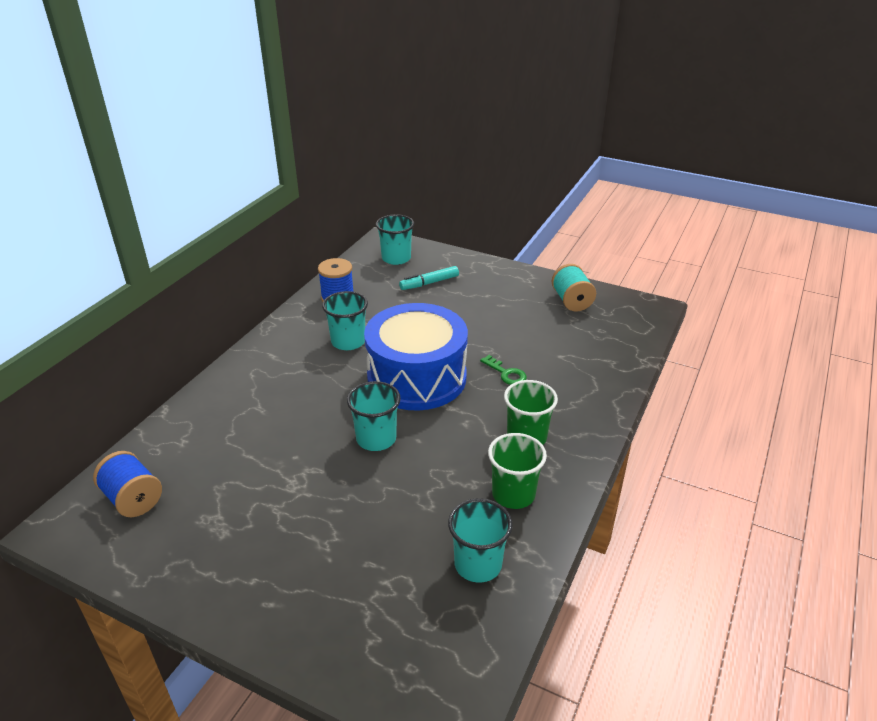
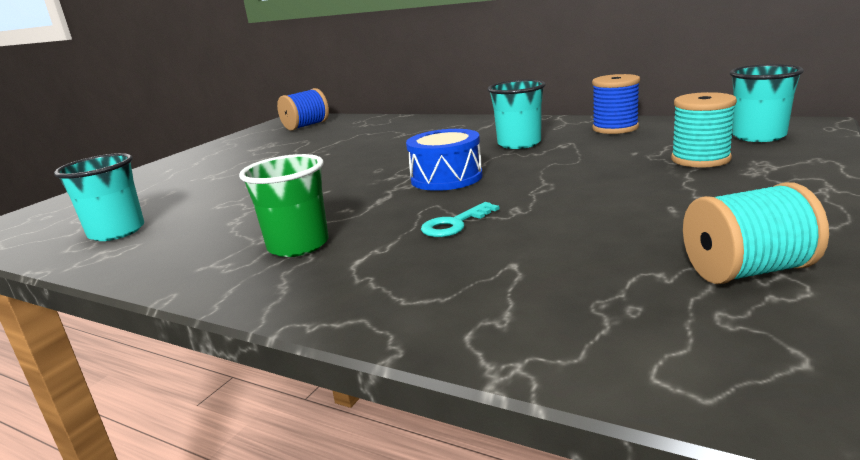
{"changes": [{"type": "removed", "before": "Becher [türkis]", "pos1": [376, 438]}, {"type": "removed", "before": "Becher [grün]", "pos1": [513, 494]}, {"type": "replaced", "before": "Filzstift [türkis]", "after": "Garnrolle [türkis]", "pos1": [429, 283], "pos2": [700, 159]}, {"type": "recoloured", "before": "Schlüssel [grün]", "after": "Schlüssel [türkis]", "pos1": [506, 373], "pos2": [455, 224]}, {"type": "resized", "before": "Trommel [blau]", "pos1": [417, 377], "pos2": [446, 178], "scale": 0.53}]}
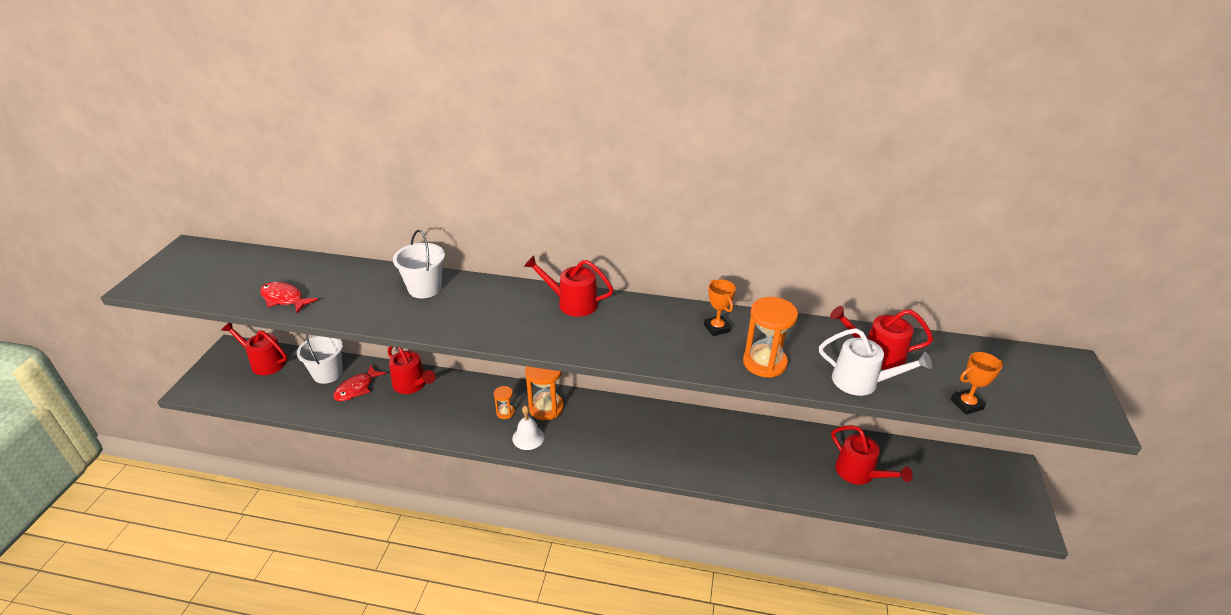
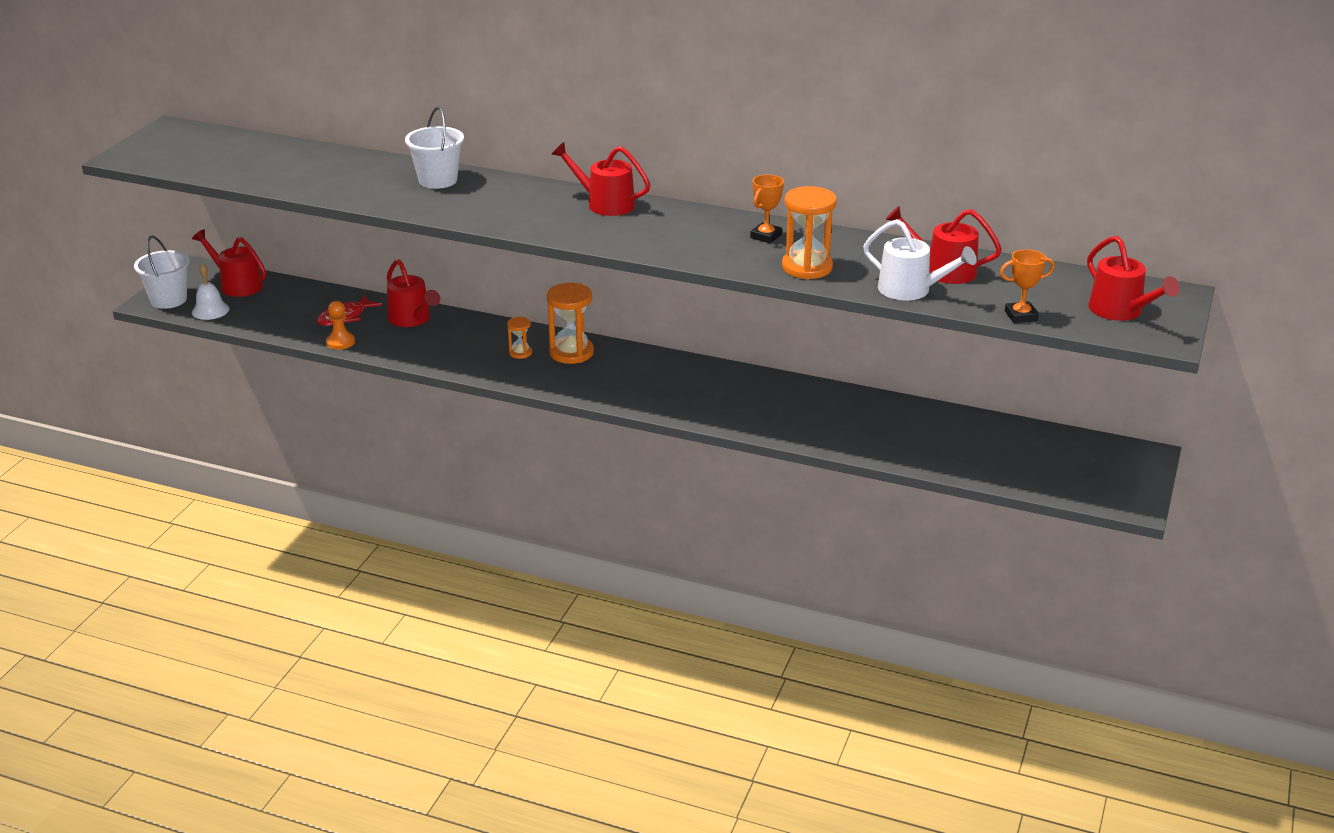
{"changes": [{"type": "removed", "before": "Fisch [rot]", "pos1": [284, 299]}, {"type": "added", "after": "Bauer [orange]", "pos2": [340, 342]}, {"type": "moved", "before": "Eimer [weiß]", "pos1": [327, 373], "pos2": [168, 300]}, {"type": "moved", "before": "Glocke [weiß]", "pos1": [528, 437], "pos2": [210, 310]}, {"type": "moved", "before": "Gießkanne [rot]", "pos1": [860, 473], "pos2": [1121, 311]}, {"type": "turned", "before": "Pokal [orange]", "pos1": [717, 328], "pos2": [766, 236], "turn": 45}]}
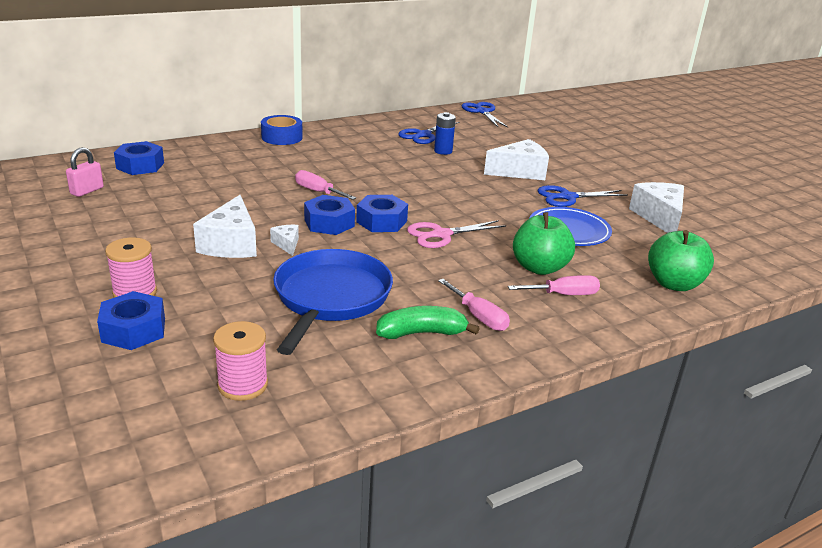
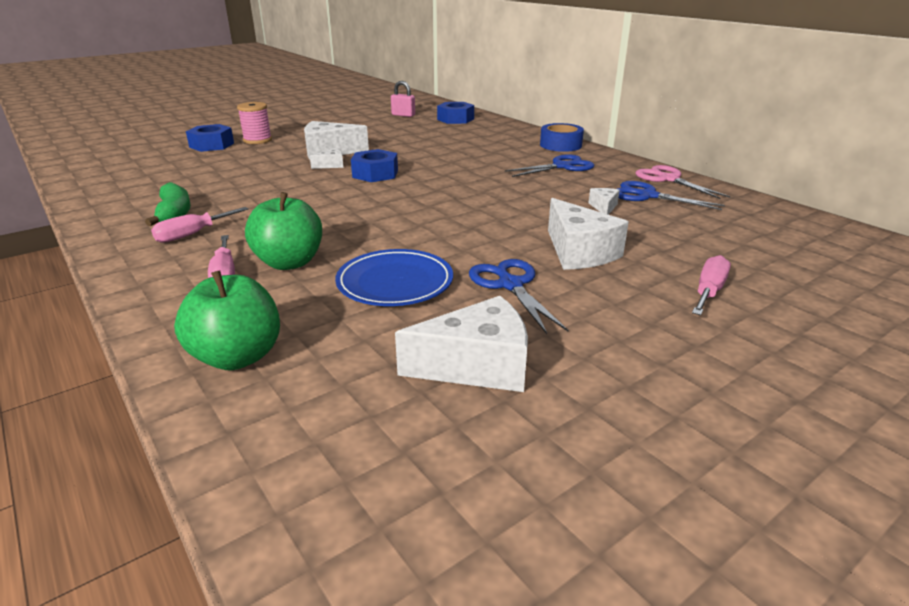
{"changes": [{"type": "removed", "before": "Garnrolle [rosa]", "pos1": [243, 385]}, {"type": "removed", "before": "Pfanne [blau]", "pos1": [330, 298]}, {"type": "removed", "before": "Sechskantmutter [blau]", "pos1": [381, 221]}, {"type": "moved", "before": "Schraubenzieher [rosa]", "pos1": [318, 192], "pos2": [708, 291]}, {"type": "moved", "before": "Schere [rosa]", "pos1": [441, 235], "pos2": [668, 179]}, {"type": "moved", "before": "Schere [blau]", "pos1": [482, 112], "pos2": [562, 166]}, {"type": "replaced", "before": "Batterie [blau]", "after": "Käse [weiß]", "pos1": [443, 151], "pos2": [604, 207]}]}
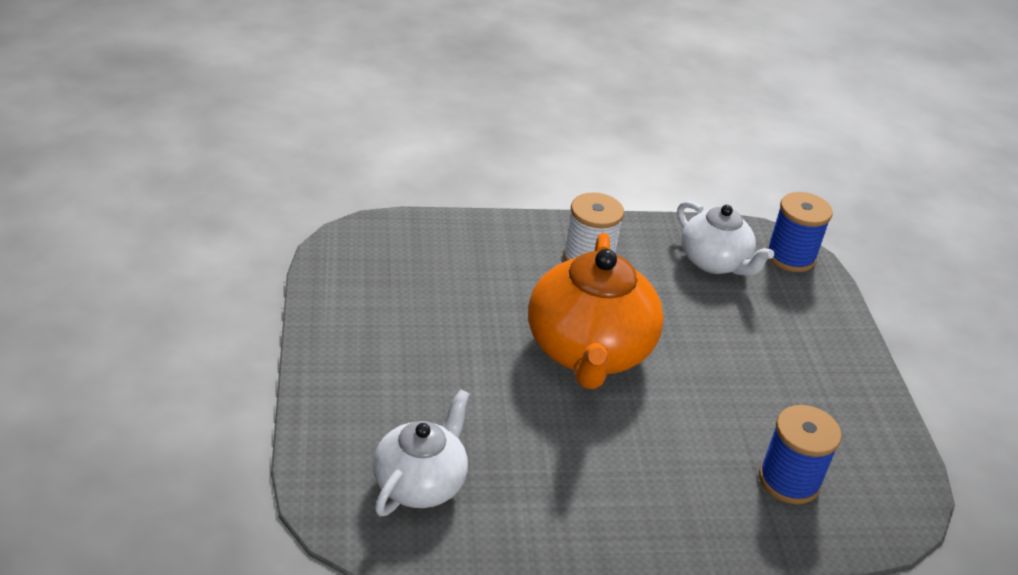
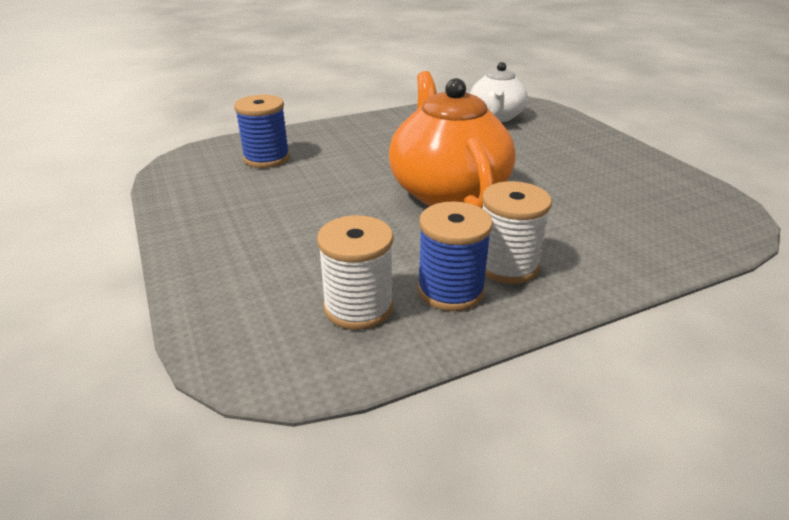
{"changes": [{"type": "moved", "before": "Garnrolle [blau]", "pos1": [790, 256], "pos2": [450, 290]}, {"type": "replaced", "before": "Teekanne [weiß]", "after": "Garnrolle [weiß]", "pos1": [715, 262], "pos2": [358, 307]}]}
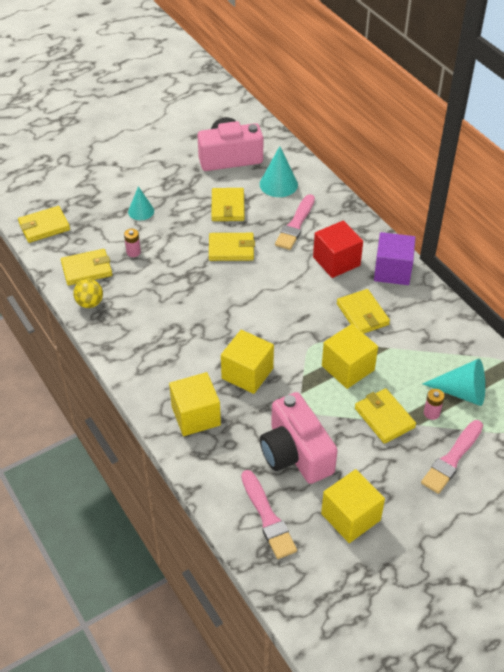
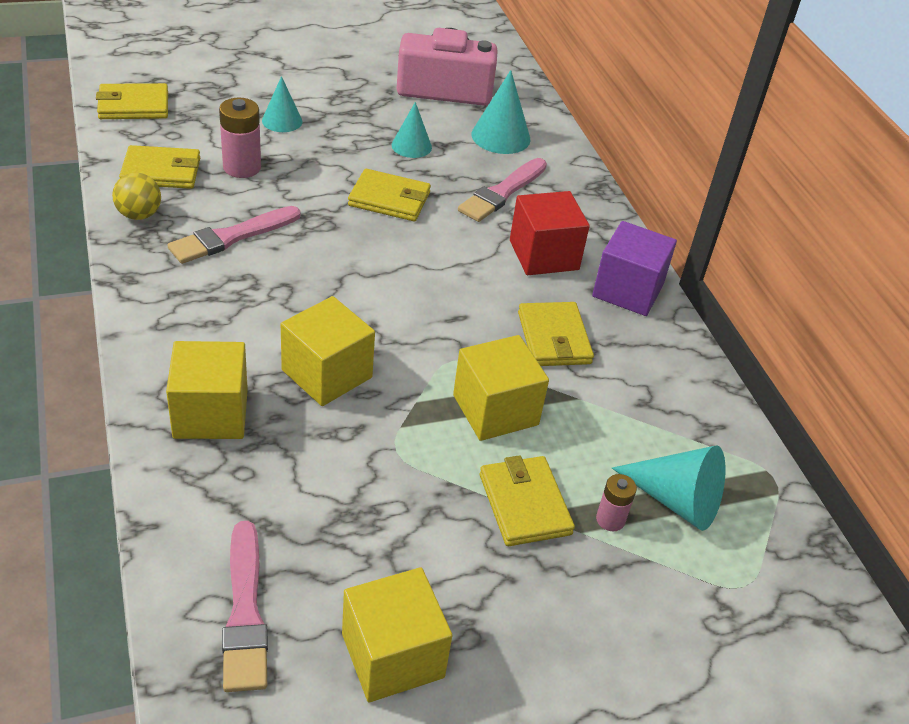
{"changes": [{"type": "removed", "before": "Kamera [rosa]", "pos1": [295, 453]}, {"type": "moved", "before": "Pinsel [rosa]", "pos1": [452, 459], "pos2": [231, 237]}, {"type": "replaced", "before": "Geldbörse [gelb]", "after": "Kegel [türkis]", "pos1": [228, 207], "pos2": [411, 146]}, {"type": "resized", "before": "Batterie [rosa]", "pos1": [133, 252], "pos2": [242, 167], "scale": 1.68}]}
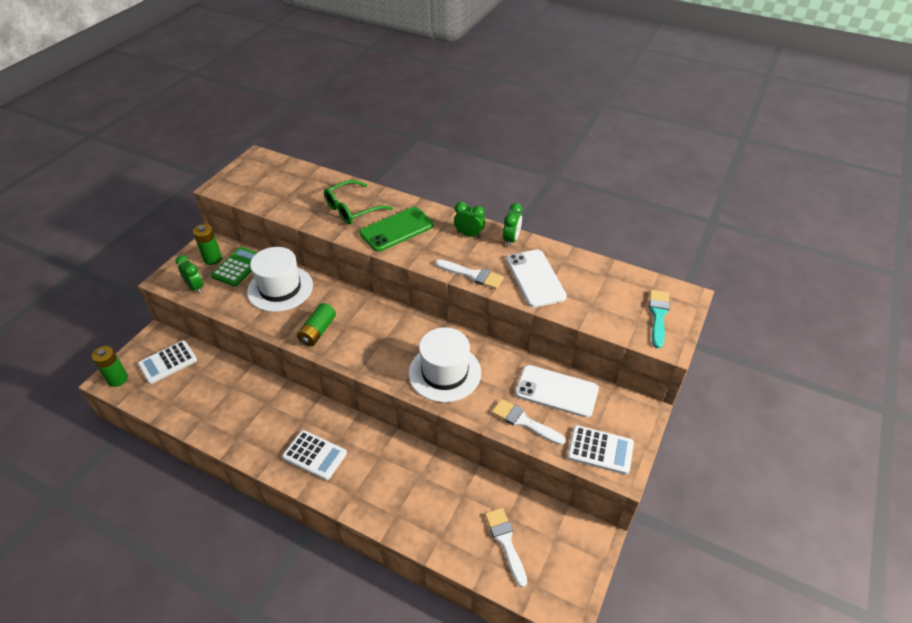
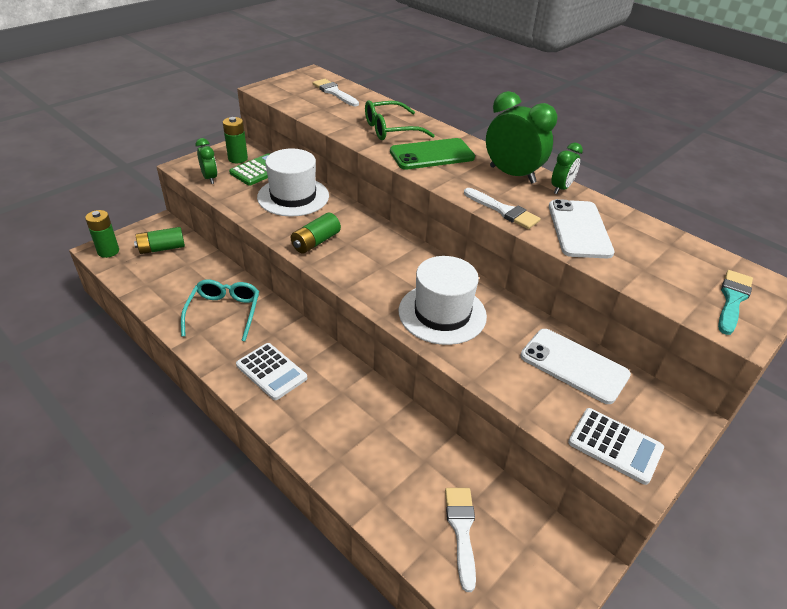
{"changes": [{"type": "added", "after": "Brille [türkis]", "pos2": [224, 313]}, {"type": "moved", "before": "Pinsel [weiß]", "pos1": [524, 422], "pos2": [334, 92]}, {"type": "replaced", "before": "Taschenrechner [weiß]", "after": "Batterie [grün]", "pos1": [168, 362], "pos2": [162, 248]}, {"type": "resized", "before": "Wecker [grün]", "pos1": [469, 235], "pos2": [512, 175], "scale": 1.79}]}
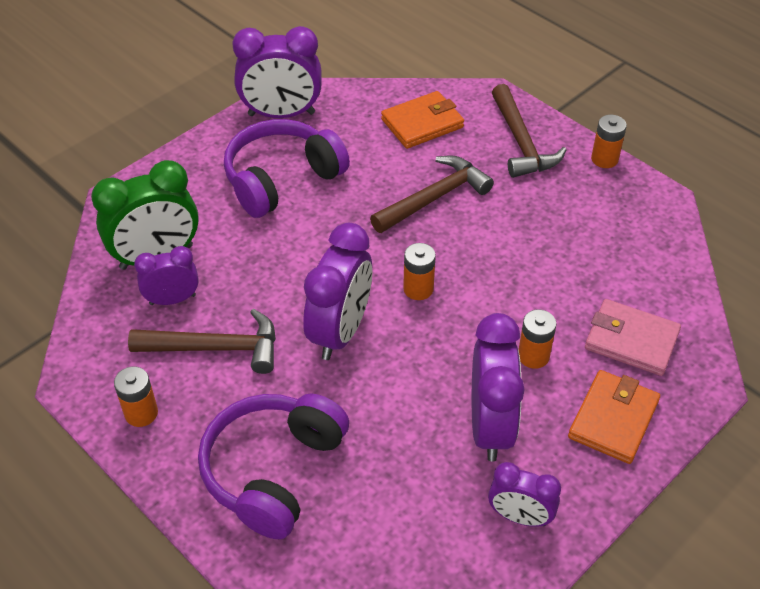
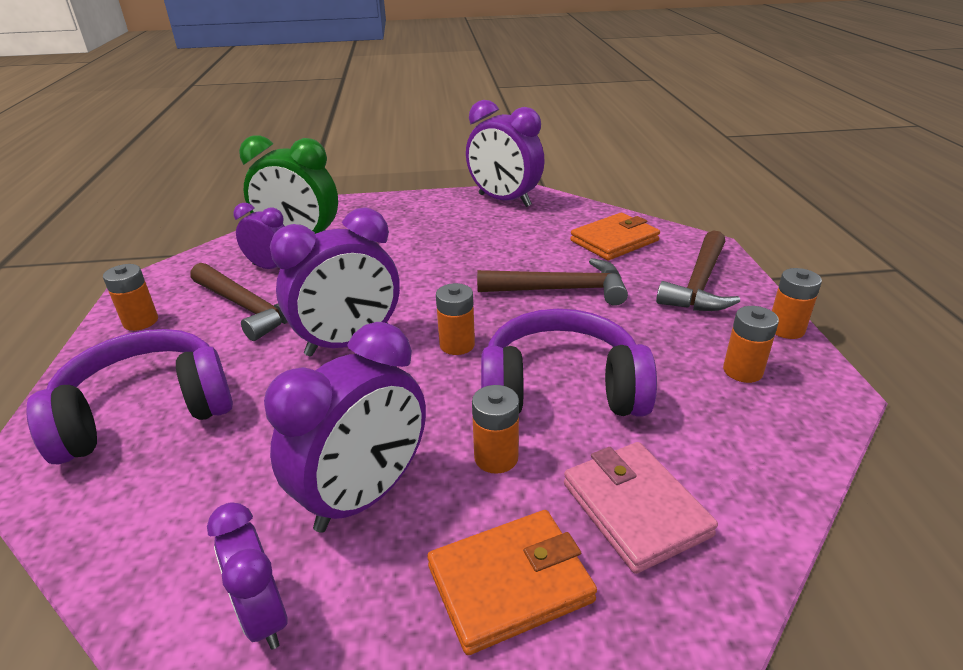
{"changes": [{"type": "added", "after": "Batterie [orange]", "pos2": [742, 371]}, {"type": "moved", "before": "Kopfhörer [lila]", "pos1": [282, 179], "pos2": [561, 389]}, {"type": "turned", "before": "Geldbörse [orange]", "pos1": [422, 123], "pos2": [614, 241], "turn": -45}]}
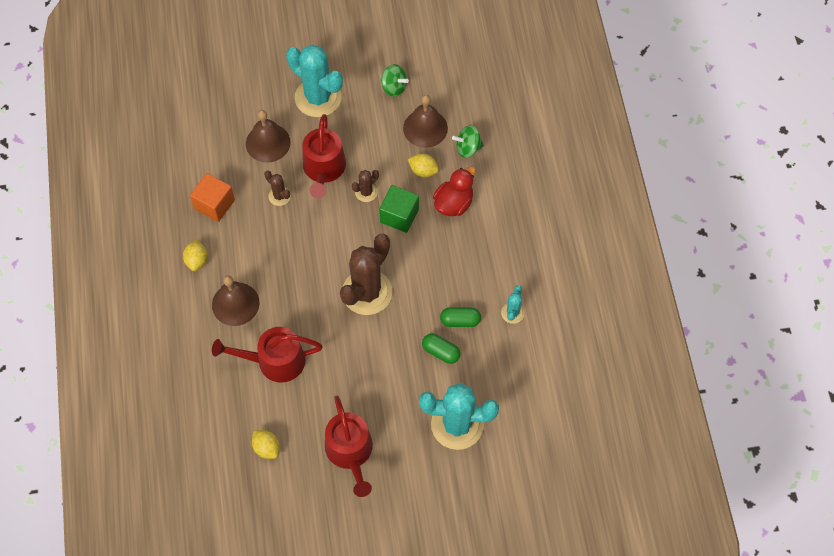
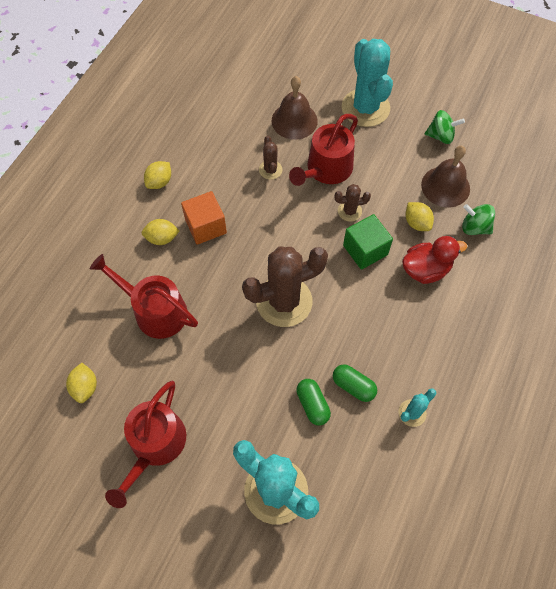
{"changes": [{"type": "moved", "before": "Kubus [orange]", "pos1": [214, 204], "pos2": [206, 226]}, {"type": "replaced", "before": "Glocke [braun]", "after": "Zitrone [gelb]", "pos1": [235, 304], "pos2": [162, 238]}, {"type": "turned", "before": "Kreisel [grün]", "pos1": [394, 87], "pos2": [440, 136], "turn": -60}]}
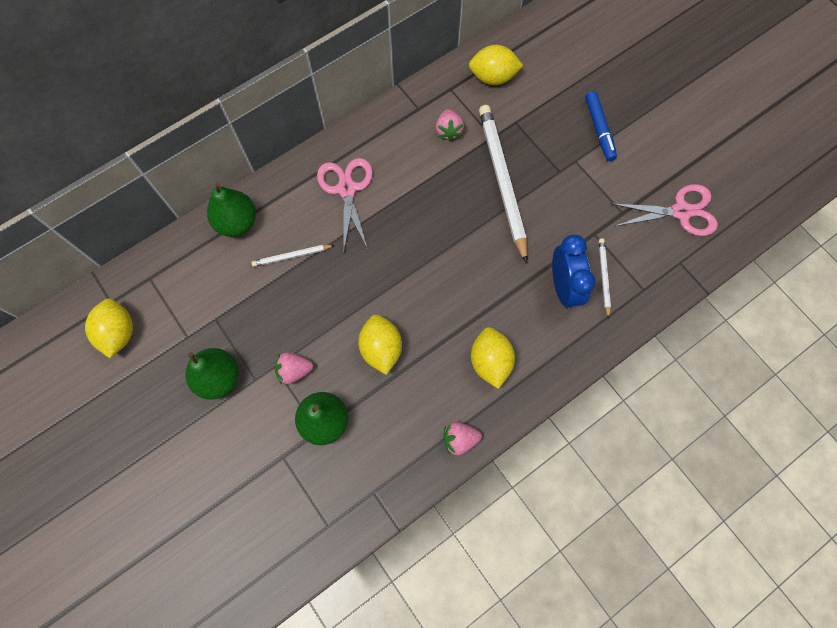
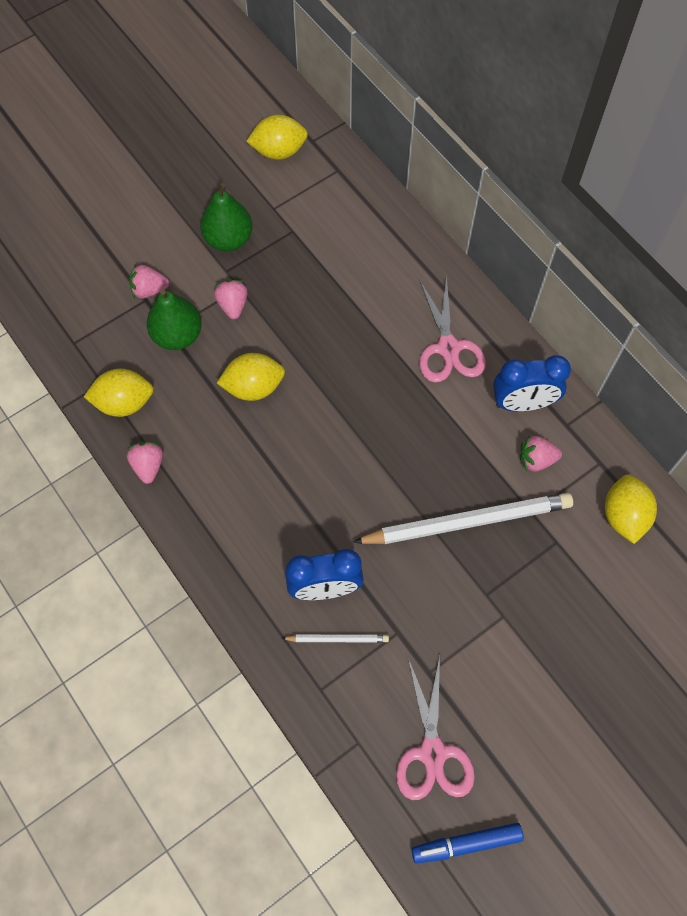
{"changes": [{"type": "removed", "before": "Birne [grün]", "pos1": [237, 222]}, {"type": "removed", "before": "Bleistift [weiß]", "pos1": [292, 256]}, {"type": "added", "after": "Erdbeere [rosa]", "pos2": [149, 290]}, {"type": "added", "after": "Wecker [blau]", "pos2": [523, 403]}, {"type": "moved", "before": "Zitrone [gelb]", "pos1": [490, 361], "pos2": [124, 403]}, {"type": "moved", "before": "Filzstift [blau]", "pos1": [599, 129], "pos2": [466, 843]}, {"type": "turned", "before": "Schere [rosa]", "pos1": [347, 189], "pos2": [448, 348], "turn": 90}]}
